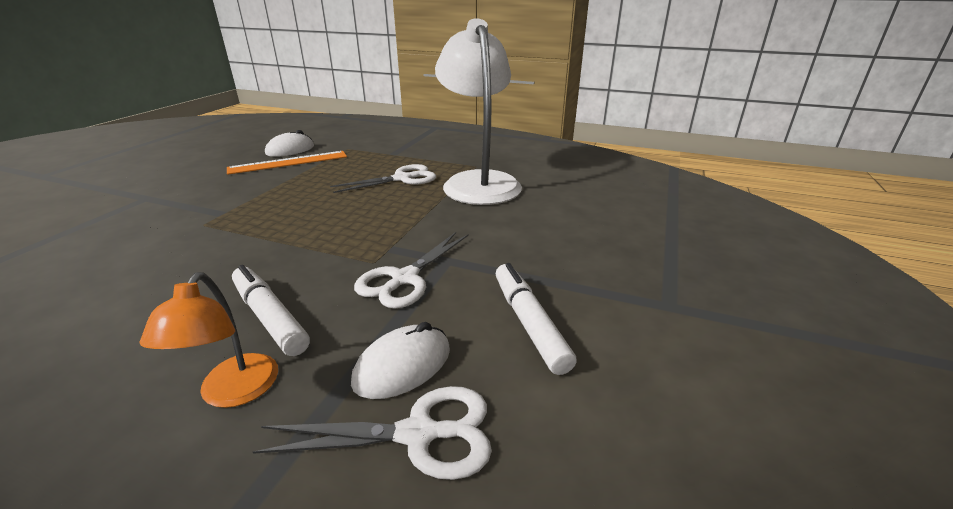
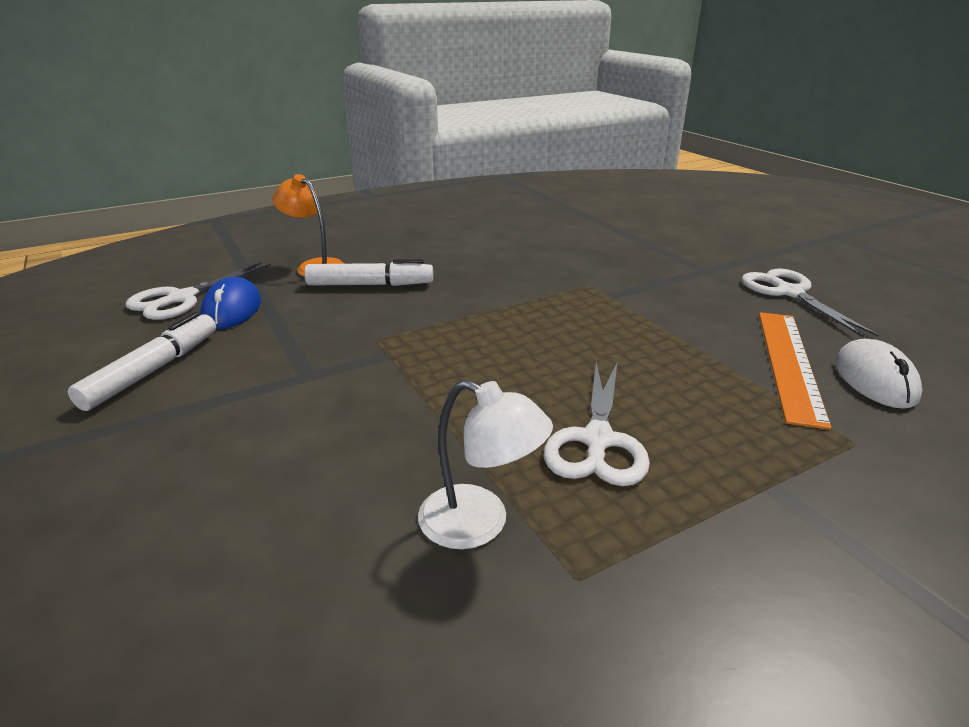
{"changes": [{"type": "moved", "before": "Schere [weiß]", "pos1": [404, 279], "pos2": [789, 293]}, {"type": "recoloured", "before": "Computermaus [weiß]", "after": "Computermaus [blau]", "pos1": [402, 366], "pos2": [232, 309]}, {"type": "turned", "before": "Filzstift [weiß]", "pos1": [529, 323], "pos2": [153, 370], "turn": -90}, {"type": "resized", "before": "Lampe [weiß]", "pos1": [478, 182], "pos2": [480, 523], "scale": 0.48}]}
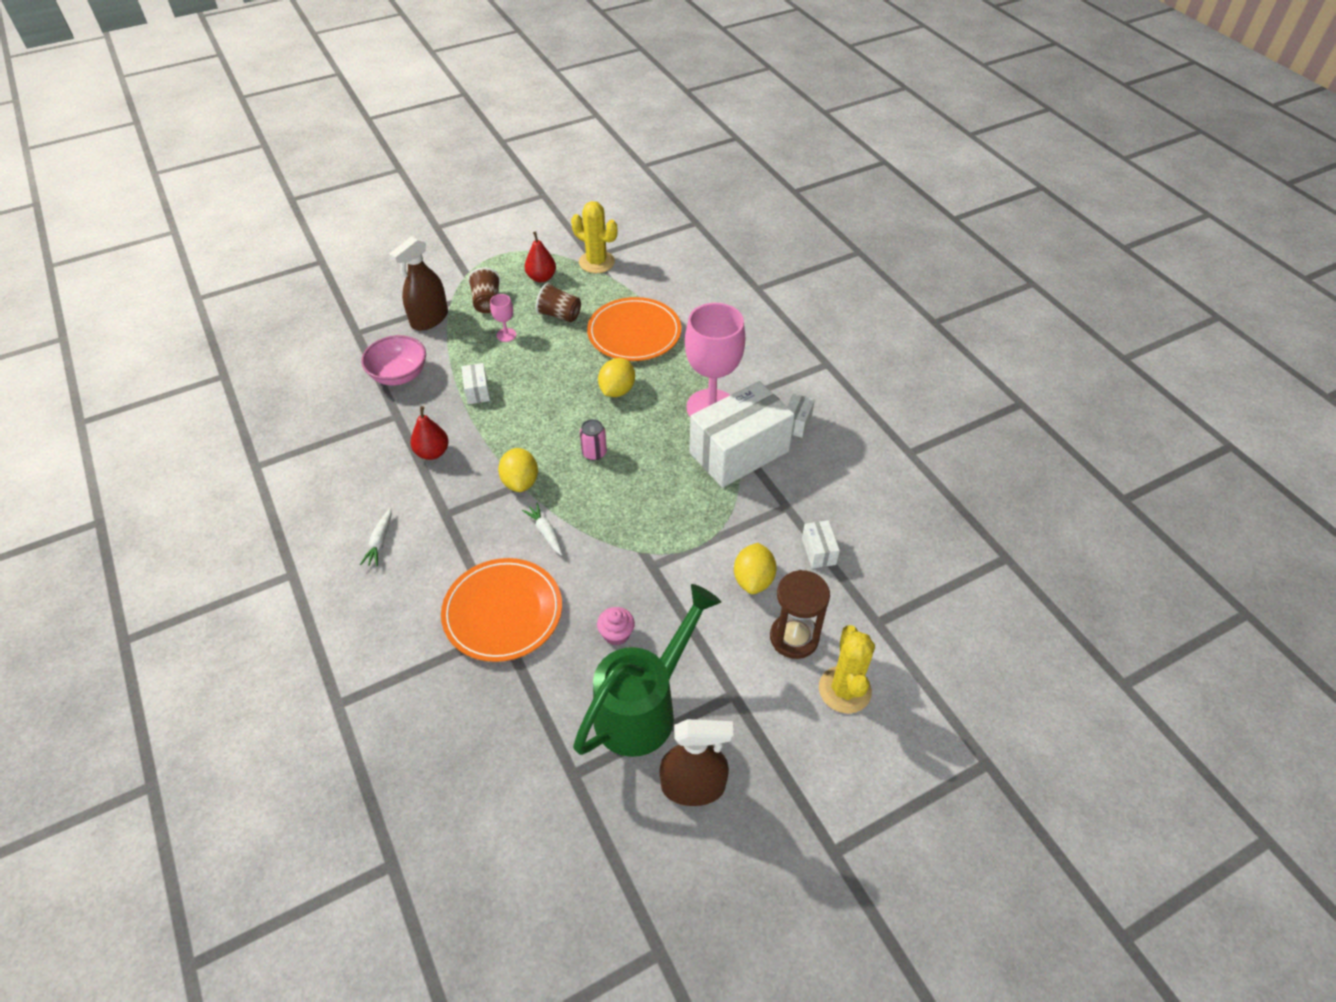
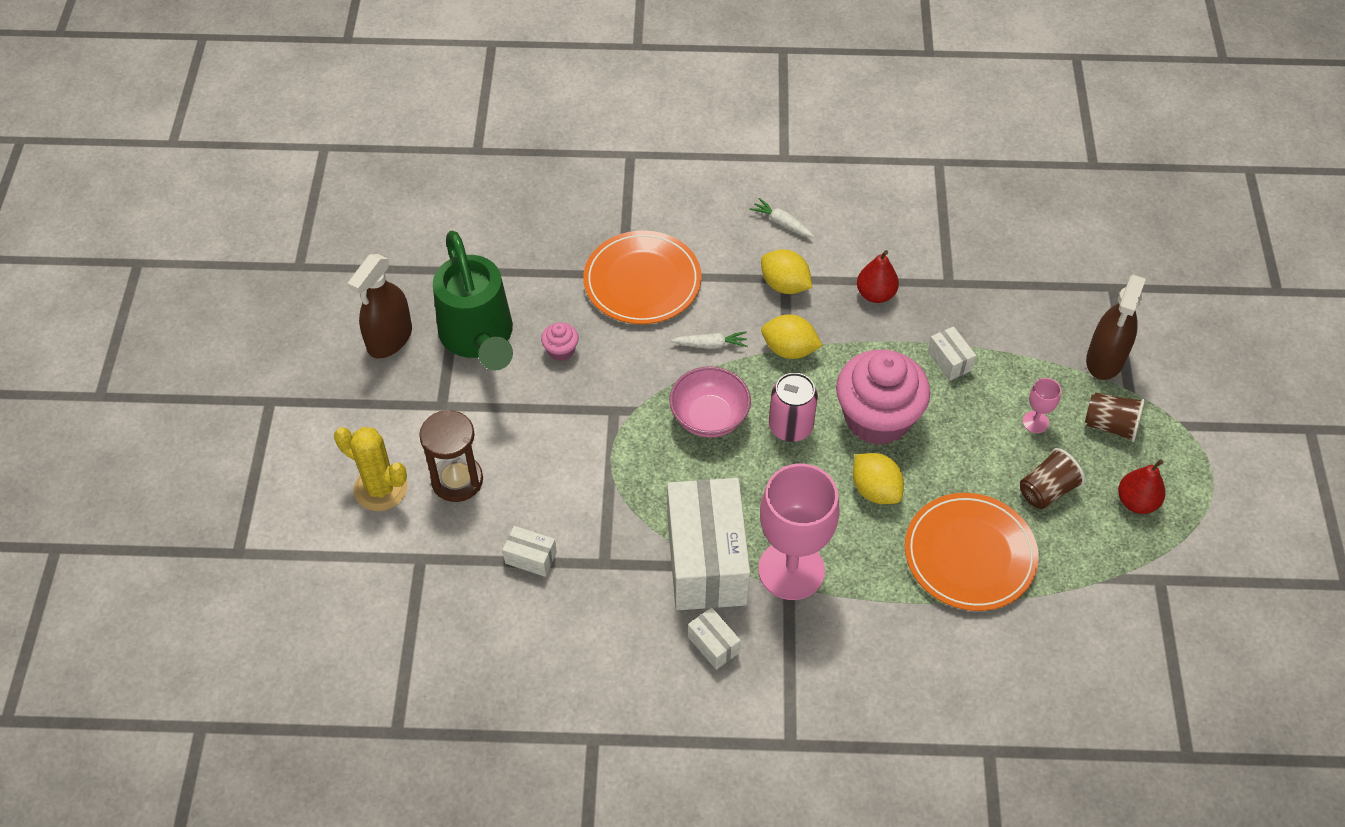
{"changes": [{"type": "removed", "before": "Kaktus [gelb]", "pos1": [596, 262]}, {"type": "added", "after": "Muffin [rosa]", "pos2": [877, 418]}, {"type": "moved", "before": "Schüssel [rosa]", "pos1": [399, 375], "pos2": [709, 417]}, {"type": "moved", "before": "Zitrone [gelb]", "pos1": [753, 580], "pos2": [784, 285]}, {"type": "turned", "before": "Sprühflasche [braun]", "pos1": [429, 319], "pos2": [1105, 359], "turn": -135}, {"type": "turned", "before": "Schachtel [weiß]", "pos1": [477, 391], "pos2": [949, 361], "turn": 45}, {"type": "resized", "before": "Dose [rosa]", "pos1": [594, 453], "pos2": [790, 427], "scale": 1.5}]}
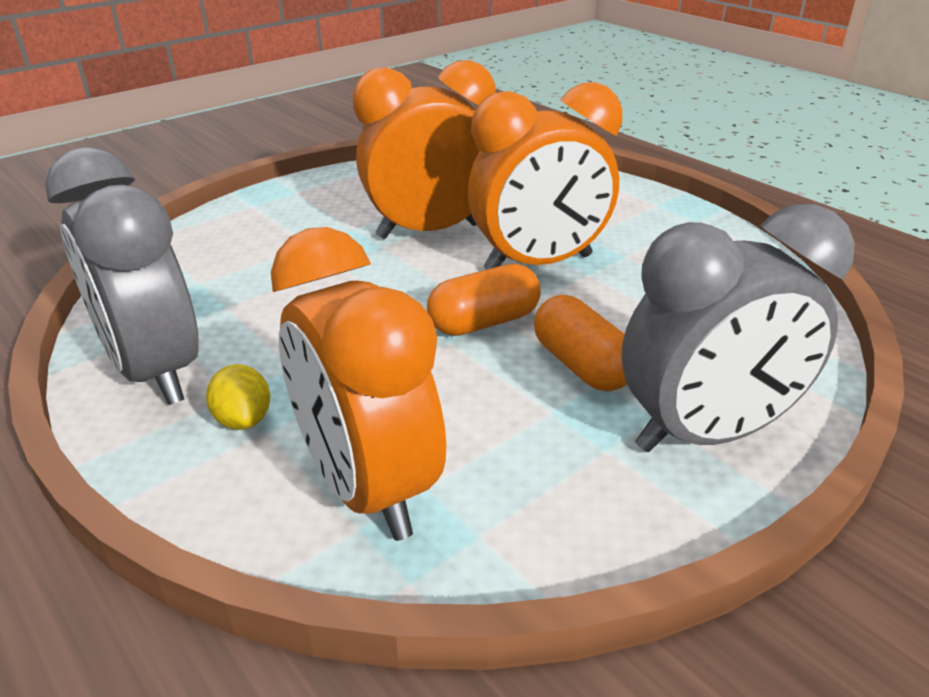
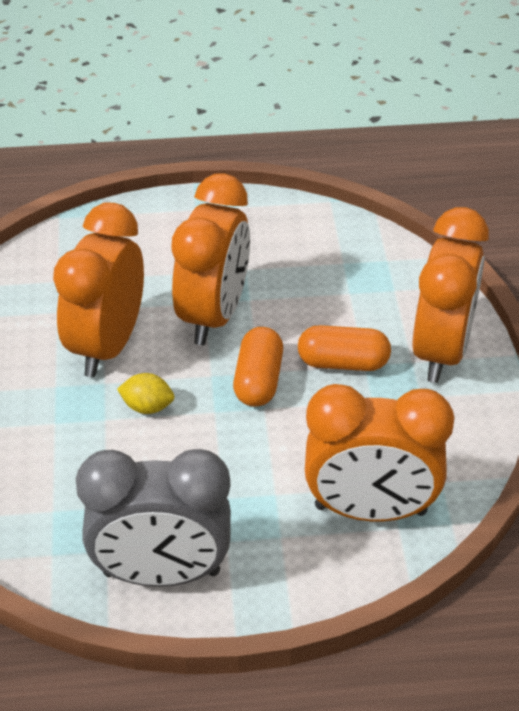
{"changes": [{"type": "moved", "before": "Zitrone [gelb]", "pos1": [243, 419], "pos2": [147, 407]}, {"type": "recoloured", "before": "Wecker [grau]", "after": "Wecker [orange]", "pos1": [706, 434], "pos2": [441, 351]}]}
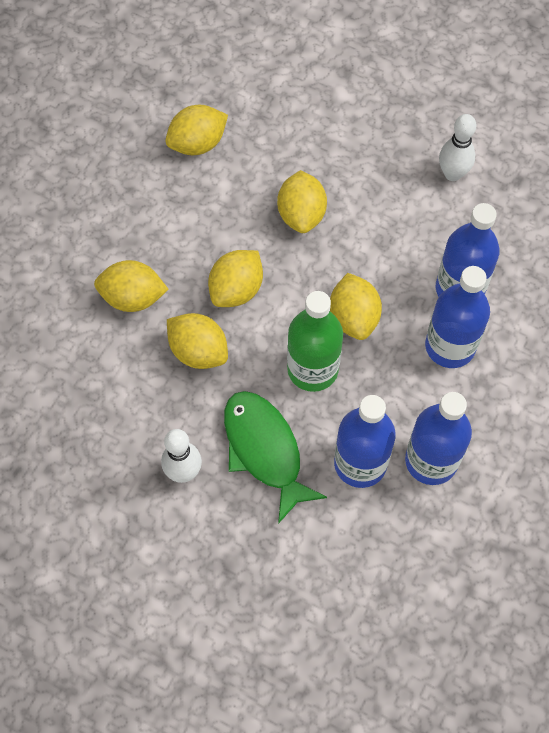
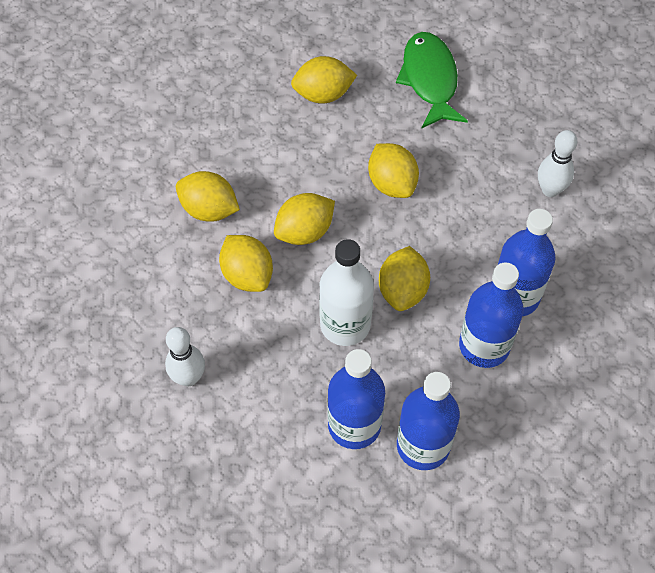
{"changes": [{"type": "moved", "before": "Fisch [grün]", "pos1": [265, 450], "pos2": [430, 80]}, {"type": "recoloured", "before": "Flasche [grün]", "after": "Flasche [weiß]", "pos1": [312, 369], "pos2": [345, 324]}, {"type": "turned", "before": "Zitrone [gelb]", "pos1": [301, 214], "pos2": [392, 184], "turn": -45}]}
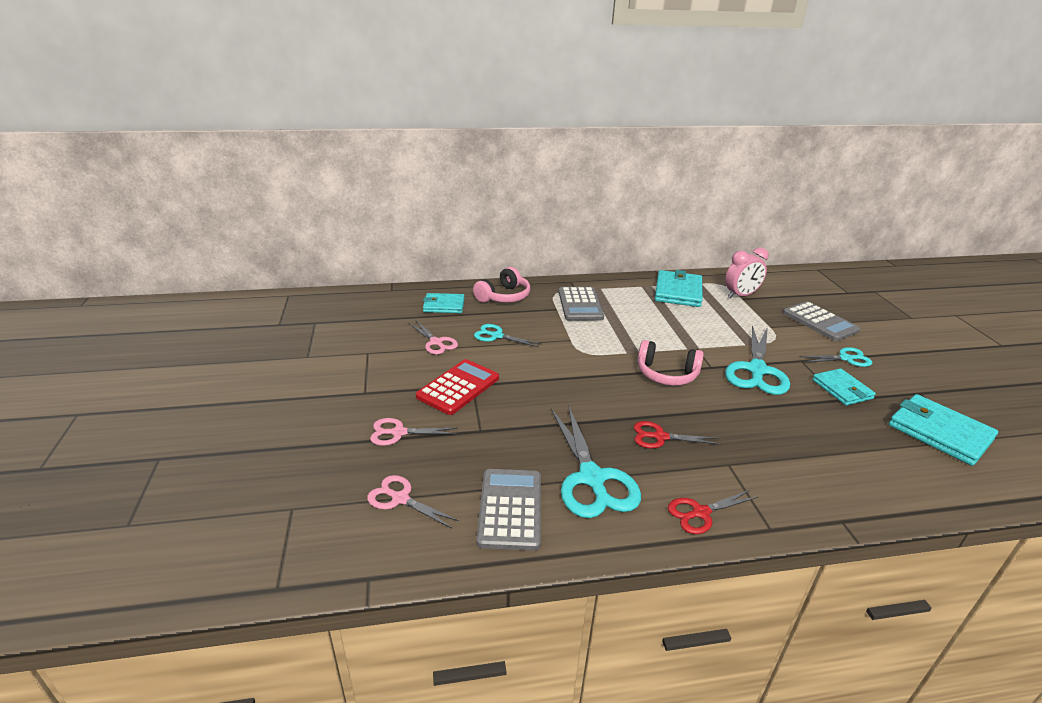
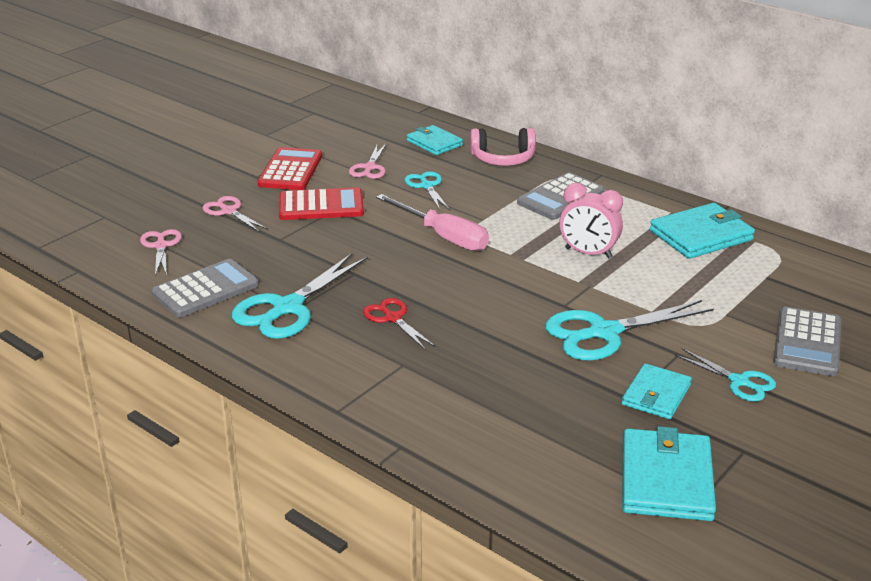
{"changes": [{"type": "removed", "before": "Kopfhörer [rosa]", "pos1": [666, 374]}, {"type": "removed", "before": "Schere [rot]", "pos1": [700, 513]}, {"type": "added", "after": "Taschenrechner [rot]", "pos2": [290, 170]}, {"type": "added", "after": "Schraubenzieher [rosa]", "pos2": [443, 236]}, {"type": "moved", "before": "Wecker [rosa]", "pos1": [740, 295], "pos2": [588, 253]}]}
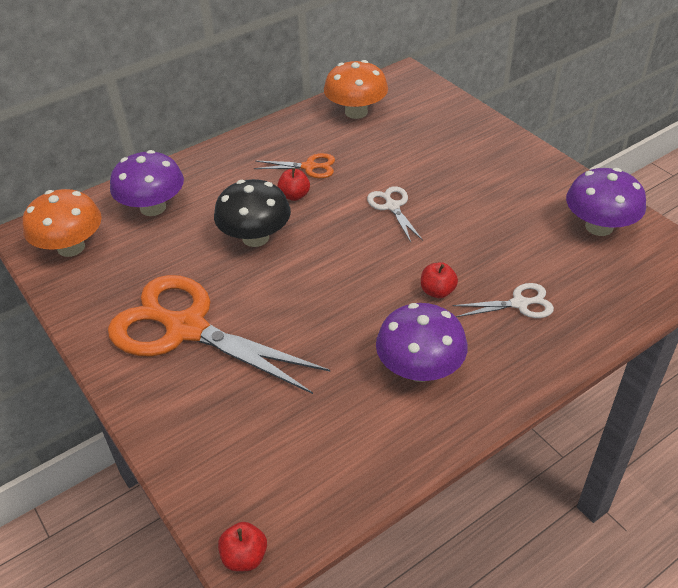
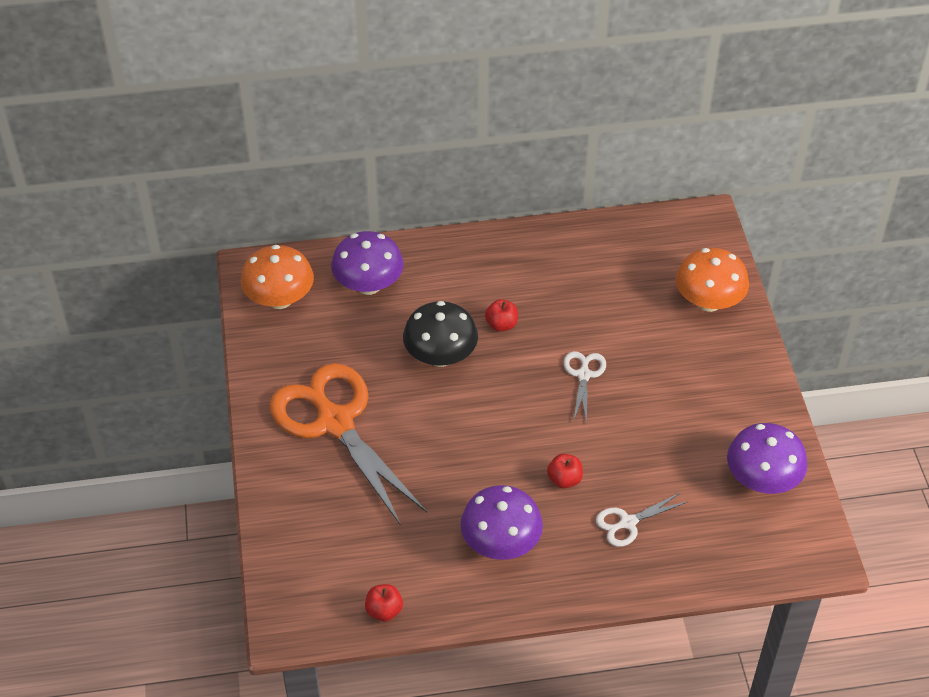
{"changes": [{"type": "removed", "before": "Schere [orange]", "pos1": [309, 167]}, {"type": "moved", "before": "Apfel [rot]", "pos1": [245, 557], "pos2": [384, 611]}, {"type": "moved", "before": "Pilz [orange]", "pos1": [356, 112], "pos2": [708, 301]}, {"type": "turned", "before": "Schere [weiß]", "pos1": [519, 303], "pos2": [627, 523], "turn": 135}]}
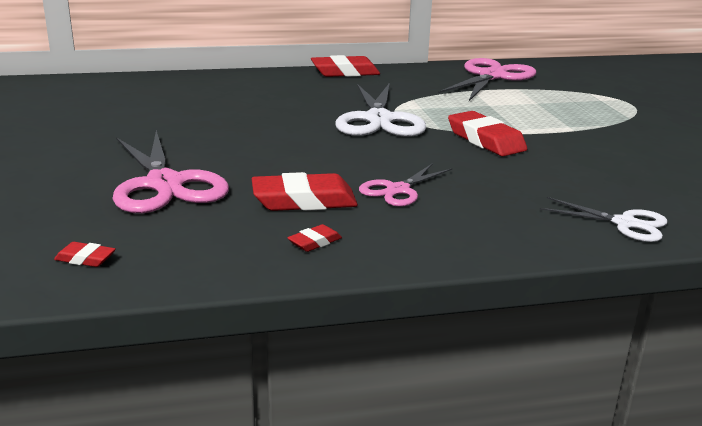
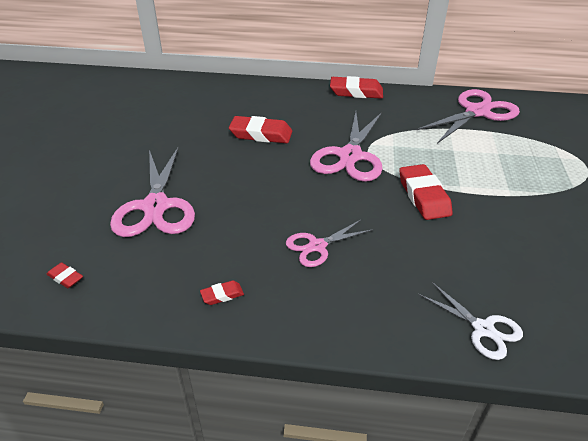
{"changes": [{"type": "moved", "before": "Radiergummi [rot]", "pos1": [304, 201], "pos2": [261, 134]}, {"type": "recoloured", "before": "Schere [weiß]", "after": "Schere [rosa]", "pos1": [379, 120], "pos2": [350, 156]}]}
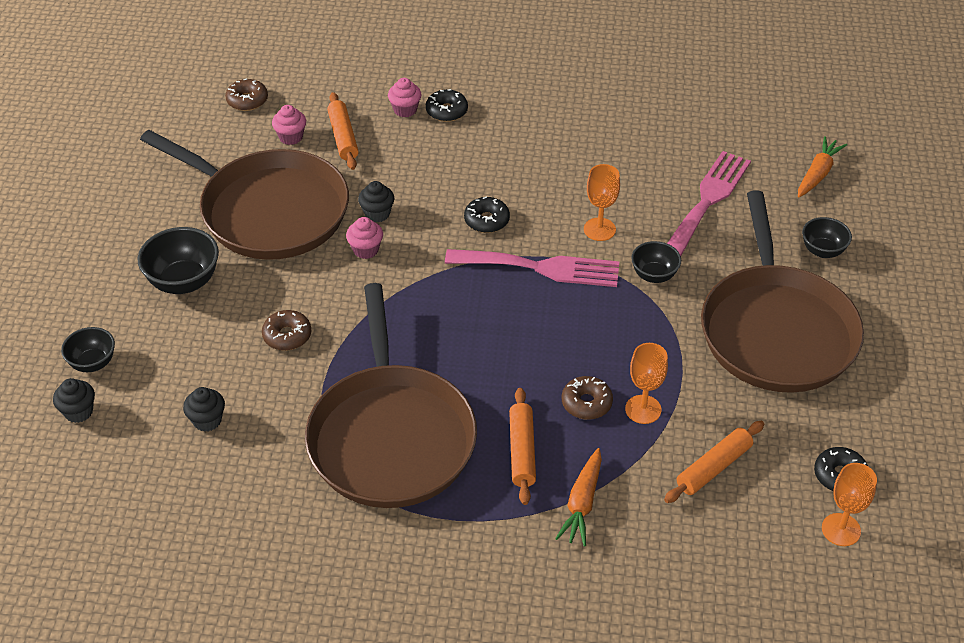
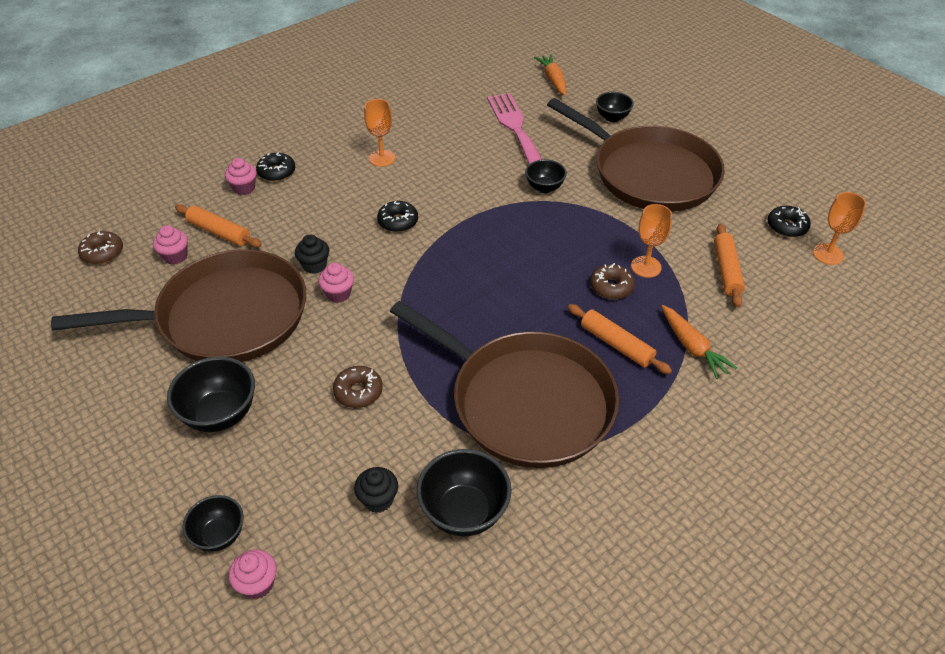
{"changes": [{"type": "removed", "before": "Gabel [rosa]", "pos1": [541, 268]}, {"type": "added", "after": "Schüssel [schwarz]", "pos2": [464, 512]}, {"type": "moved", "before": "Kelch [orange]", "pos1": [599, 229], "pos2": [382, 158]}, {"type": "recoloured", "before": "Muffin [schwarz]", "after": "Muffin [rosa]", "pos1": [78, 412], "pos2": [257, 584]}]}
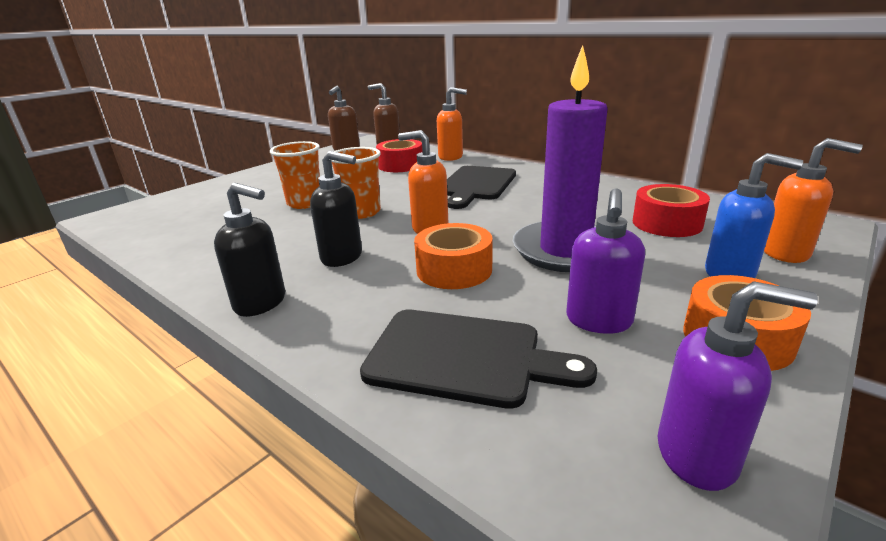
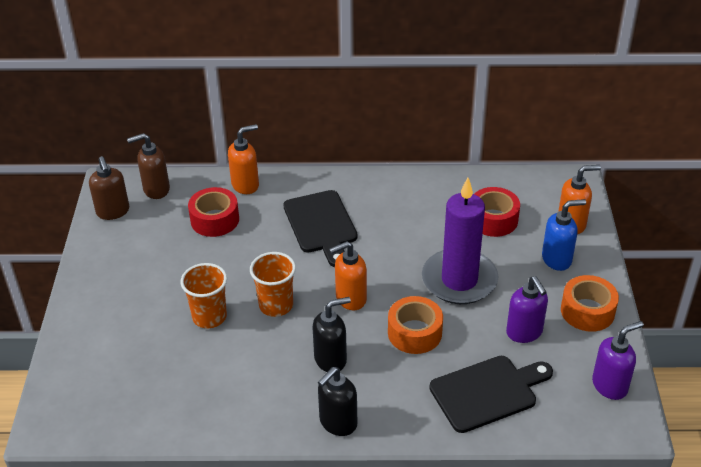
{"changes": [{"type": "turned", "before": "Seifenspender [schwarz]", "pos1": [261, 303], "pos2": [338, 423], "turn": 150}]}
